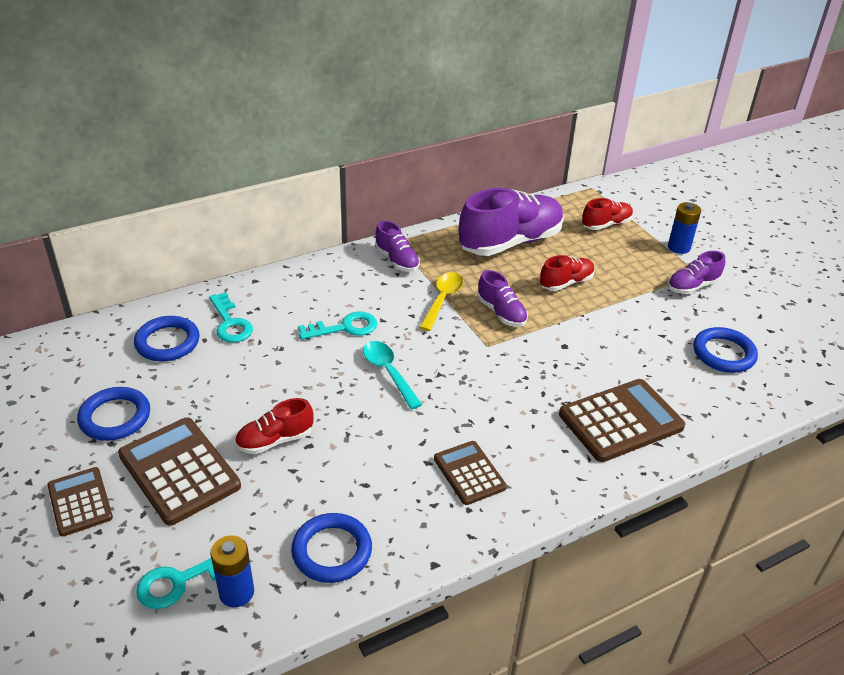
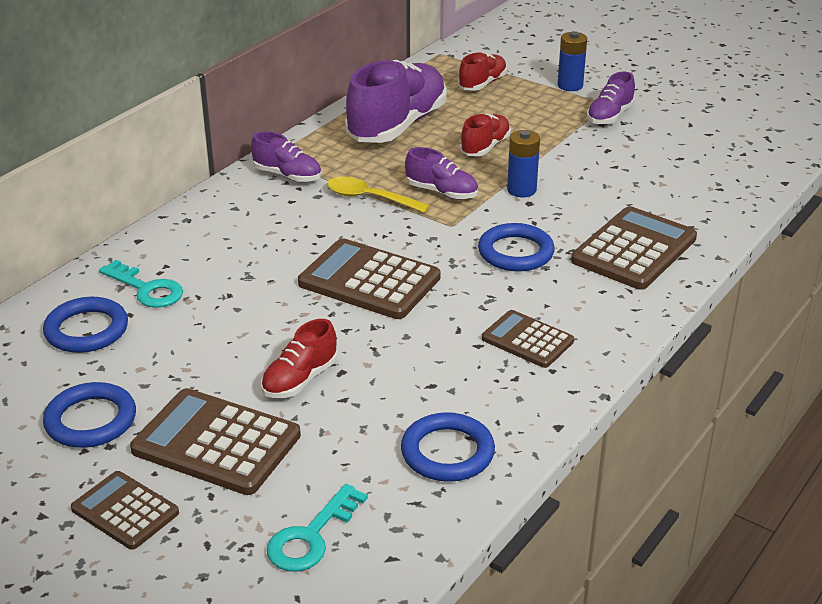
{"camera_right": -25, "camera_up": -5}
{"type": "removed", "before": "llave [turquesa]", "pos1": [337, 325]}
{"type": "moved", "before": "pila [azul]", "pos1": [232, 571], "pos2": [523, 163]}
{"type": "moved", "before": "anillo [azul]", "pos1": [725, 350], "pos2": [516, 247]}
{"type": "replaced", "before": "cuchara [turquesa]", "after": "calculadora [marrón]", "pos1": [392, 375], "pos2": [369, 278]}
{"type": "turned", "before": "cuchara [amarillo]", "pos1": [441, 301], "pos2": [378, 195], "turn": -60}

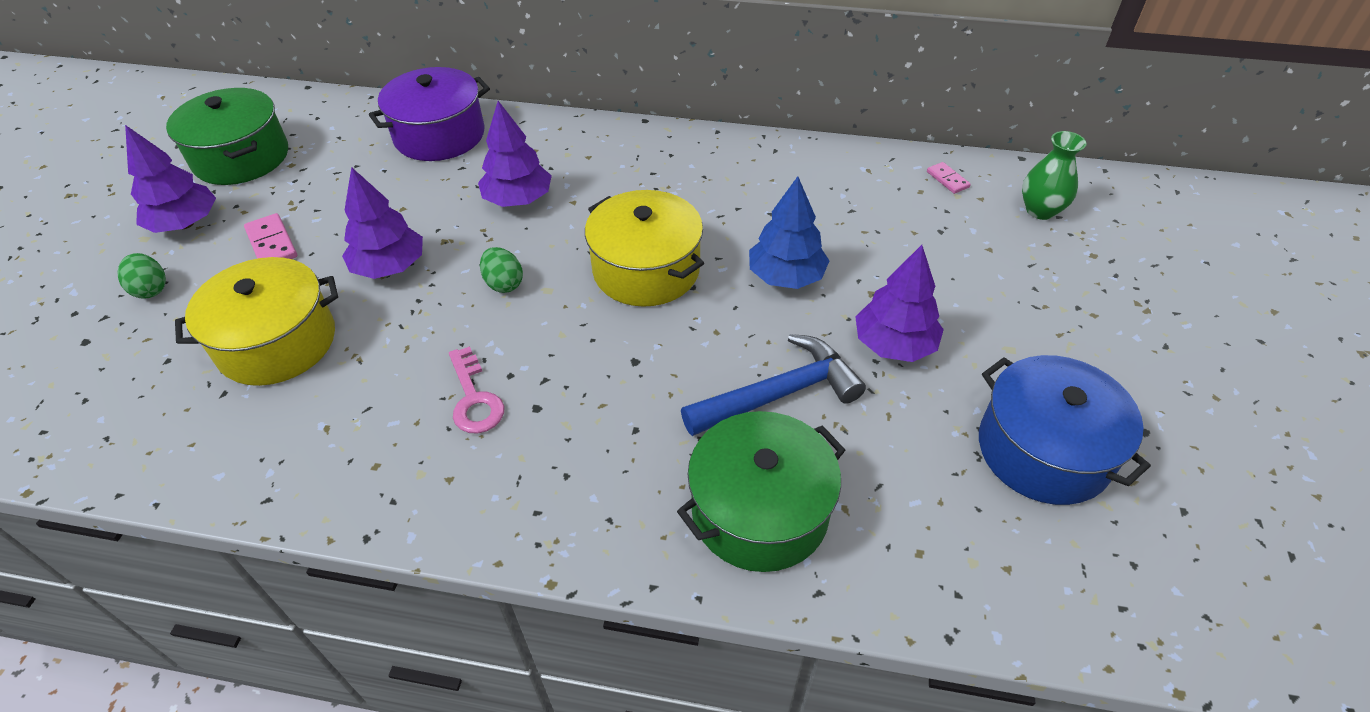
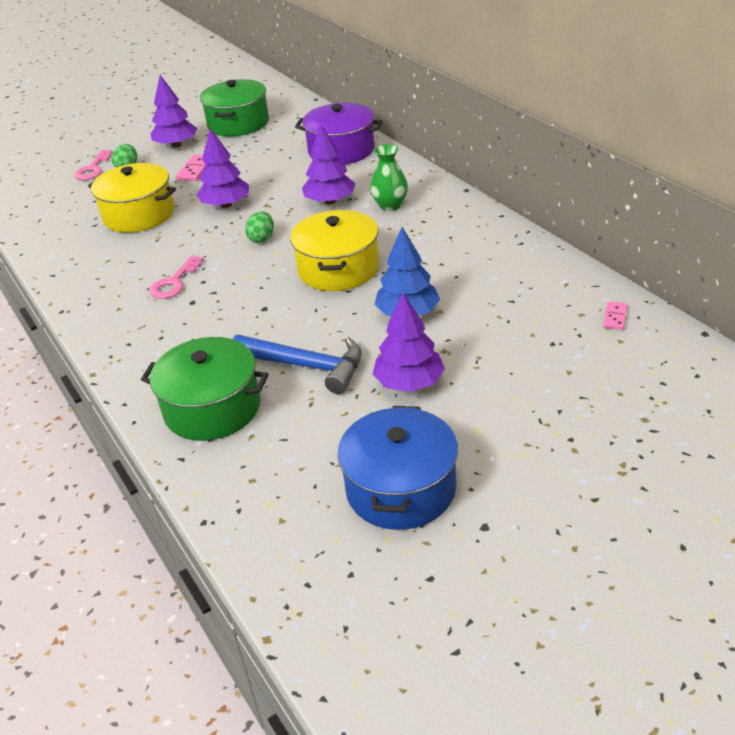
{"camera_right": 50, "camera_up": -10}
{"type": "added", "after": "llave [rosa]", "pos2": [93, 165]}
{"type": "moved", "before": "florero [verde]", "pos1": [1054, 175], "pos2": [389, 177]}

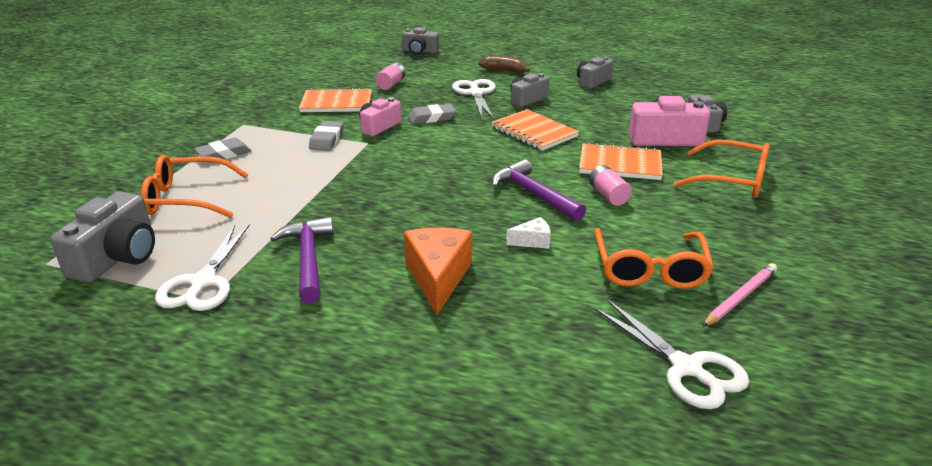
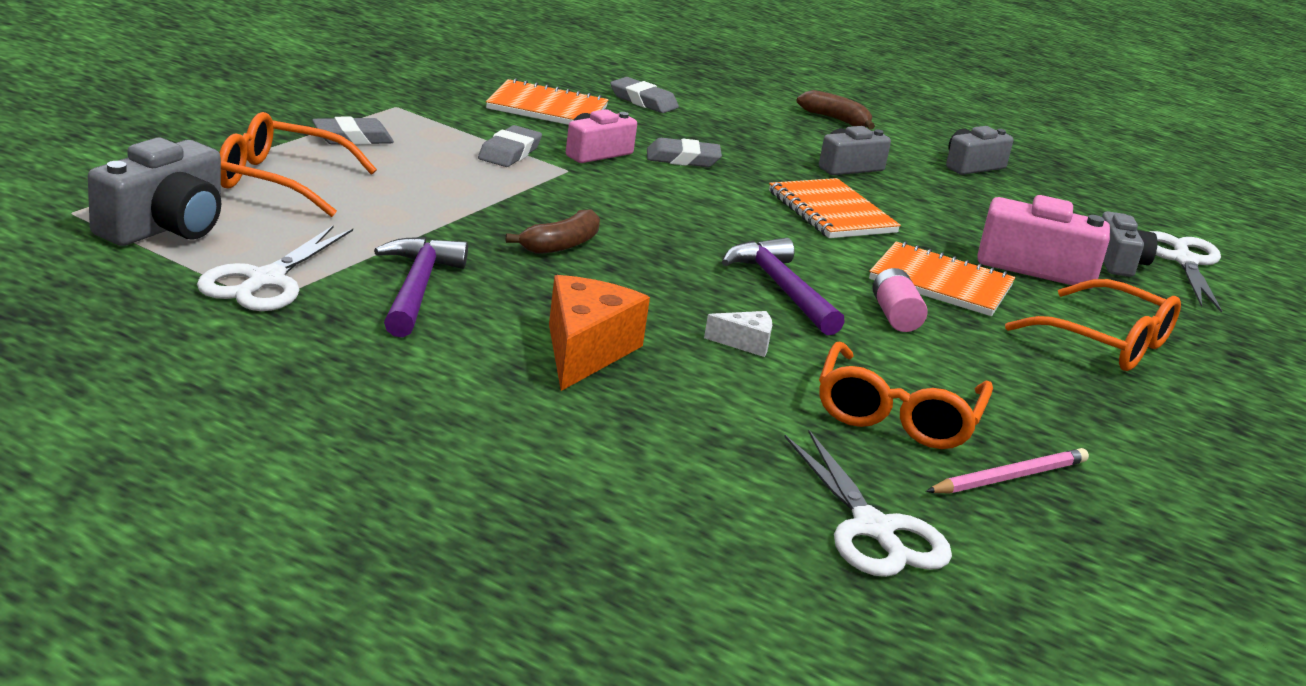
{"camera_right": 10, "camera_up": -5}
{"type": "removed", "before": "cámara [gris]", "pos1": [420, 41]}
{"type": "added", "after": "plátano [marrón]", "pos2": [553, 231]}
{"type": "moved", "before": "tijeras [blanco]", "pos1": [474, 98], "pos2": [1186, 272]}
{"type": "replaced", "before": "pila [rosa]", "after": "goma de borrar [gris]", "pos1": [390, 76], "pos2": [644, 95]}

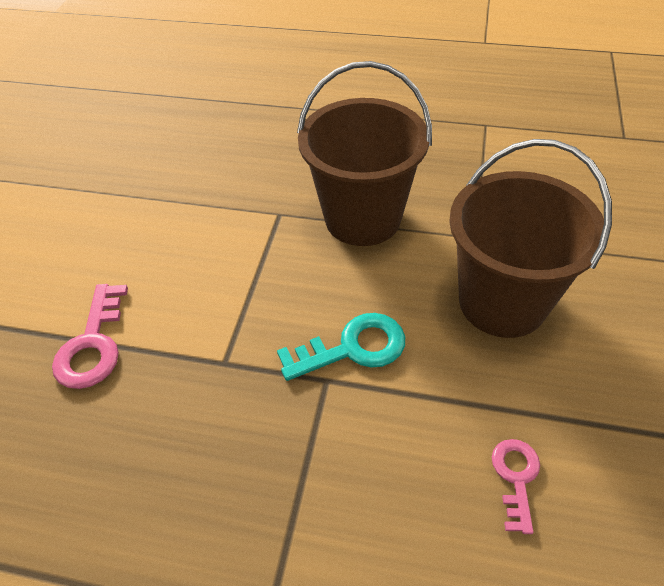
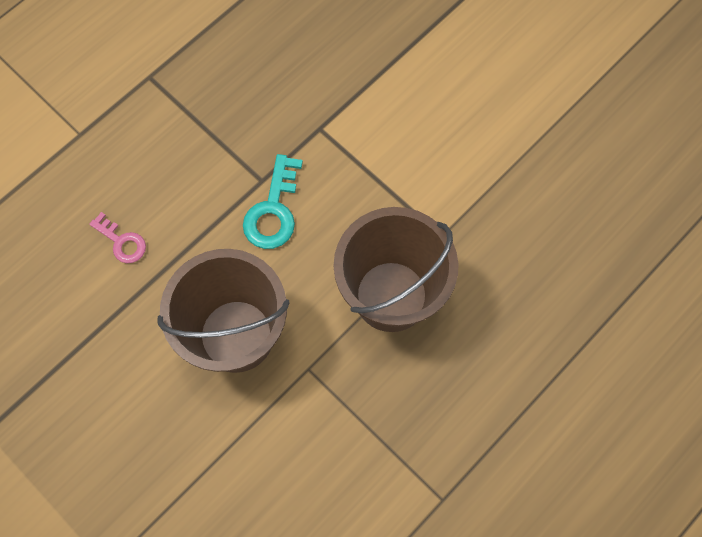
{"camera_right": 120, "camera_up": 20}
{"type": "removed", "before": "llave [rosa]", "pos1": [90, 336]}

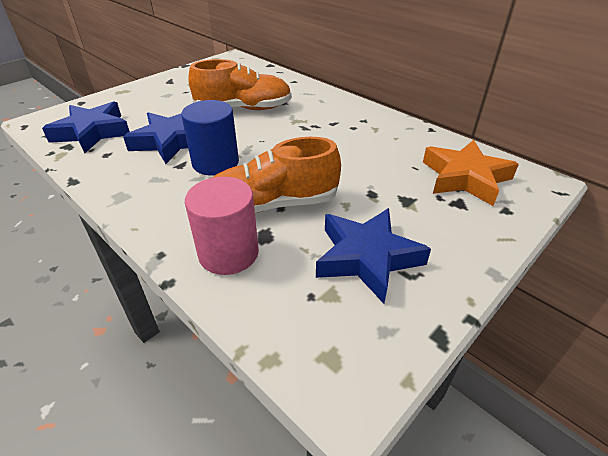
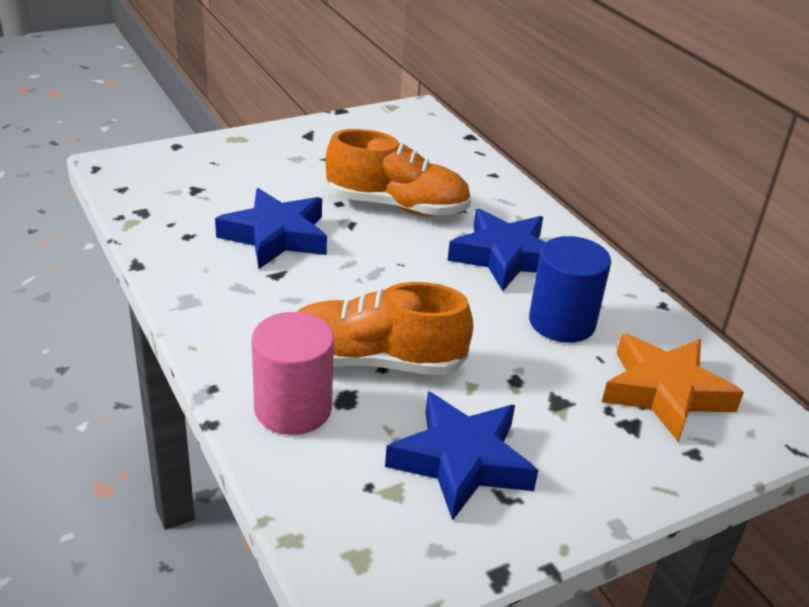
{"camera_right": 15, "camera_up": -5}
{"type": "moved", "before": "estrella [azul]", "pos1": [86, 127], "pos2": [496, 250]}
{"type": "moved", "before": "cilindro [azul]", "pos1": [210, 138], "pos2": [570, 289]}

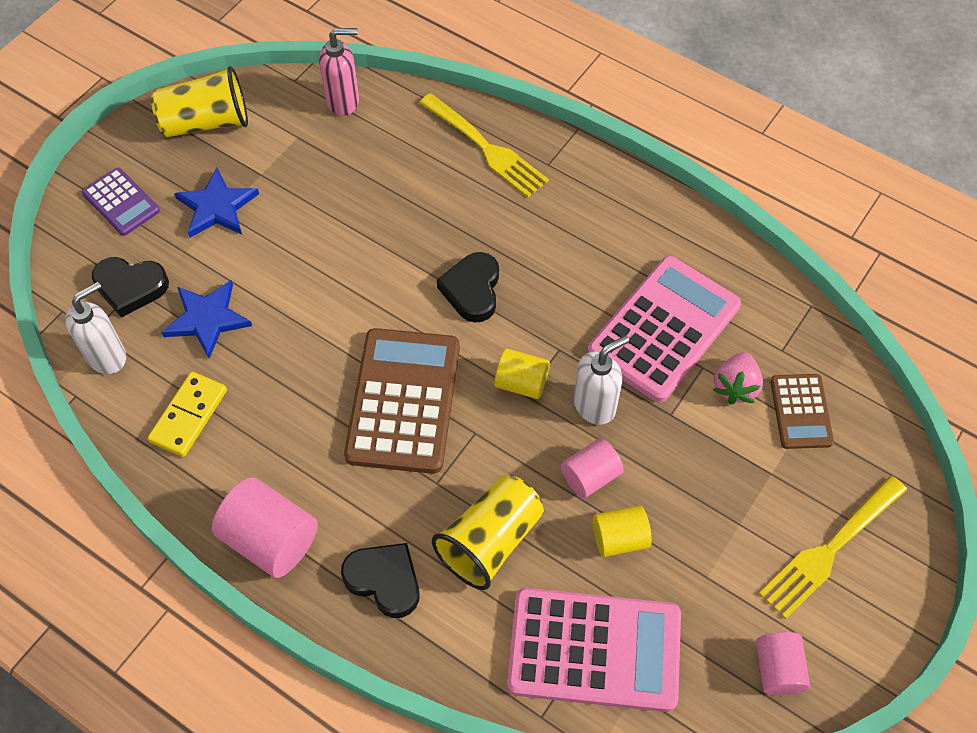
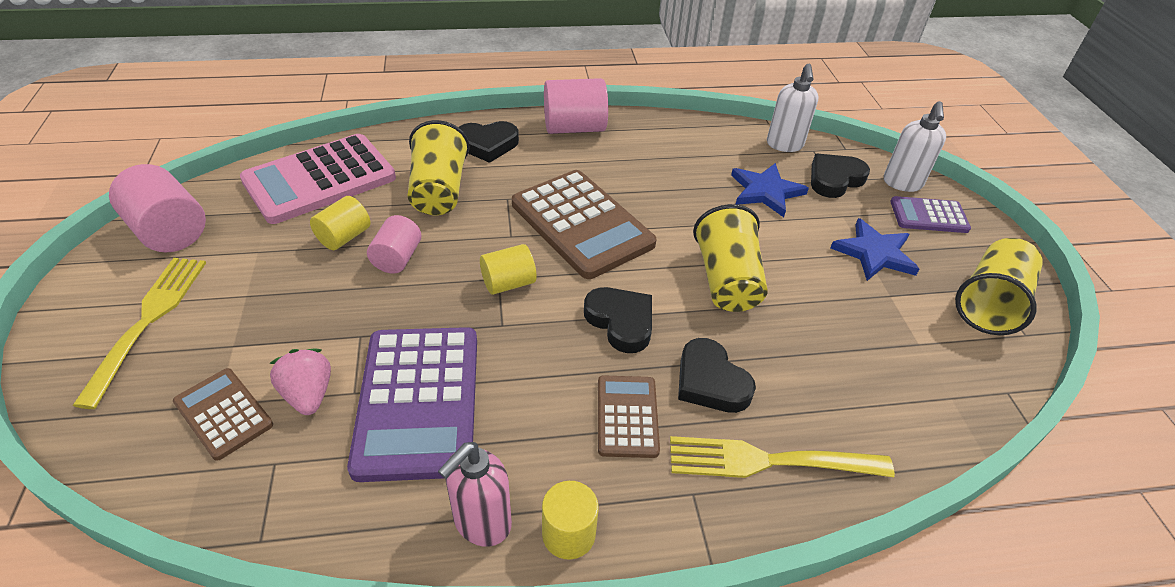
{"camera_right": 135, "camera_up": -15}
{"type": "removed", "before": "ficha de dominó [amarillo]", "pos1": [187, 414]}
{"type": "added", "after": "cilindro [amarillo]", "pos2": [570, 520]}
{"type": "added", "after": "calculadora [marrón]", "pos2": [629, 416]}
{"type": "added", "after": "corazón [negro]", "pos2": [717, 375]}
{"type": "added", "after": "vaso [amarillo]", "pos2": [730, 258]}
{"type": "moved", "before": "dispensador de jabón [rosa]", "pos1": [339, 72], "pos2": [475, 494]}
{"type": "moved", "before": "dispensador de jabón [blanco]", "pos1": [601, 380], "pos2": [915, 146]}
{"type": "recoloured", "before": "calculadora [rosa]", "after": "calculadora [morado]", "pos1": [664, 329], "pos2": [412, 404]}
{"type": "resized", "before": "cilindro [rosa]", "pos1": [783, 663], "pos2": [157, 208], "scale": 1.6}

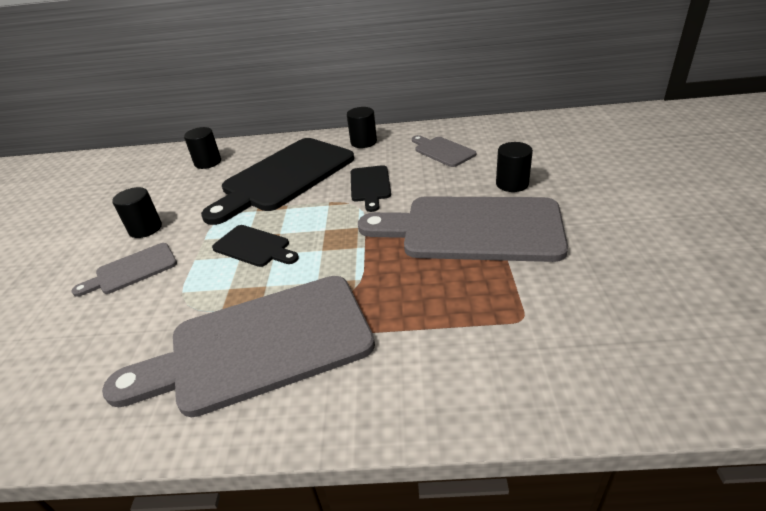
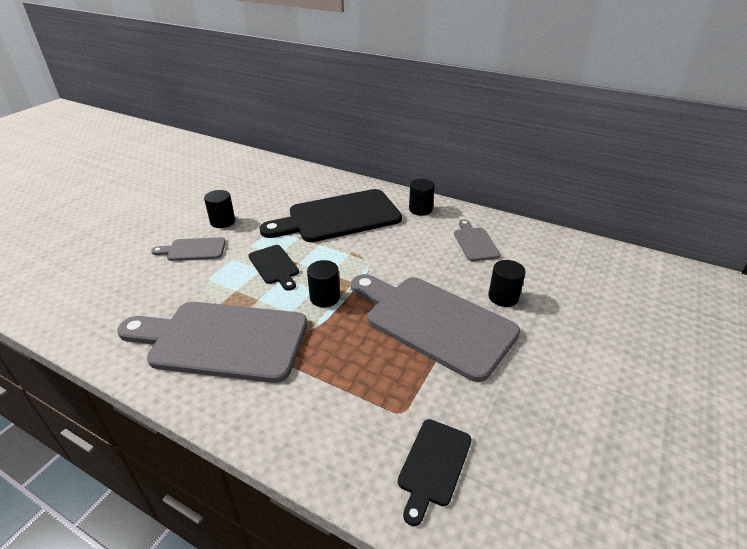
{"camera_right": 25, "camera_up": 0}
{"type": "moved", "before": "cilindro [negro]", "pos1": [202, 148], "pos2": [323, 283]}
{"type": "moved", "before": "tabla de cortar [negro]", "pos1": [371, 188], "pos2": [435, 472]}

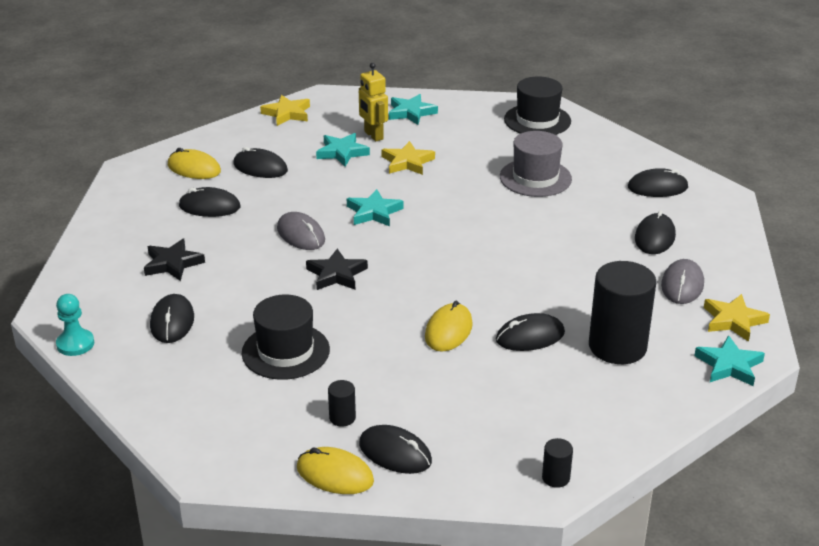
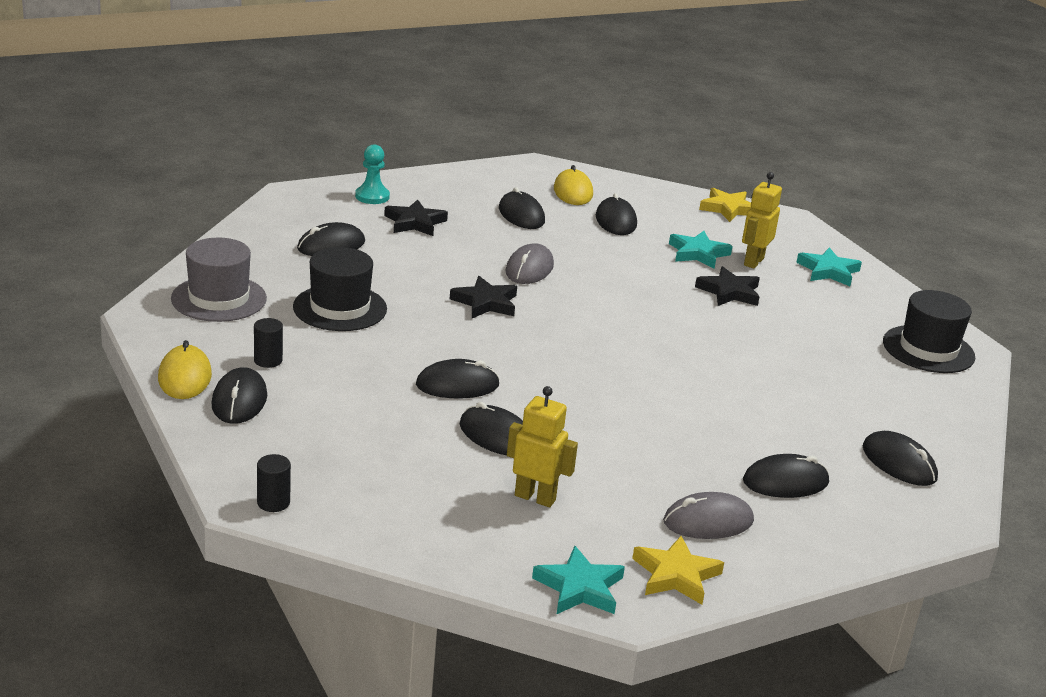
{"camera_right": 55, "camera_up": -5}
{"type": "removed", "before": "estrella [turquesa]", "pos1": [375, 208]}
{"type": "moved", "before": "peón [turquesa]", "pos1": [75, 325], "pos2": [372, 174]}
{"type": "moved", "before": "sombrero [gris]", "pos1": [536, 164], "pos2": [219, 280]}
{"type": "replaced", "before": "cilindro [negro]", "after": "robot [amarillo]", "pos1": [623, 312], "pos2": [542, 446]}
{"type": "recoloured", "before": "estrella [amarillo]", "after": "estrella [negro]", "pos1": [408, 158], "pos2": [727, 286]}
{"type": "recoloured", "before": "ratón [amarillo]", "after": "ratón [negro]", "pos1": [449, 326], "pos2": [458, 378]}

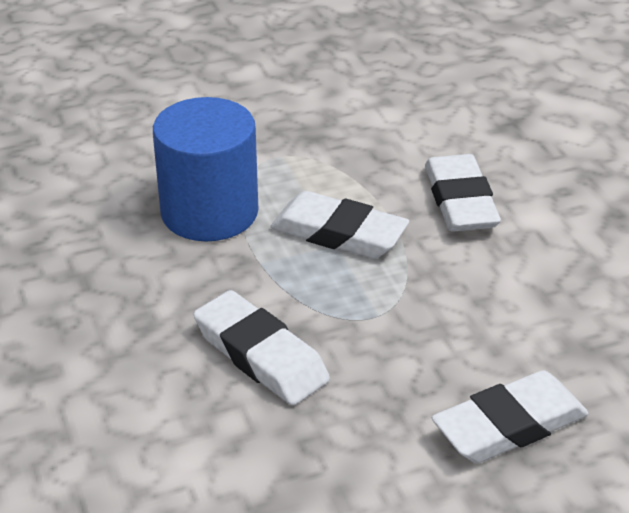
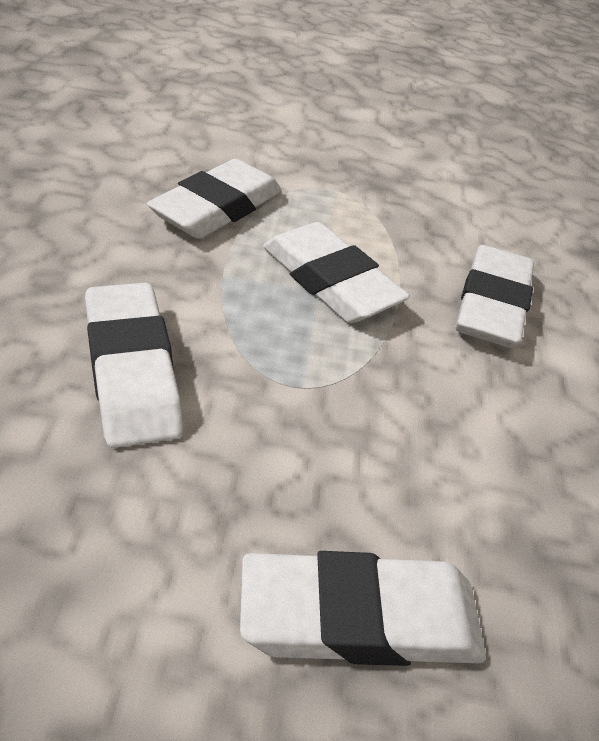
{"camera_right": 20, "camera_up": 5}
{"type": "replaced", "before": "cilindro [azul]", "after": "goma de borrar [blanco]", "pos1": [205, 169], "pos2": [214, 198]}

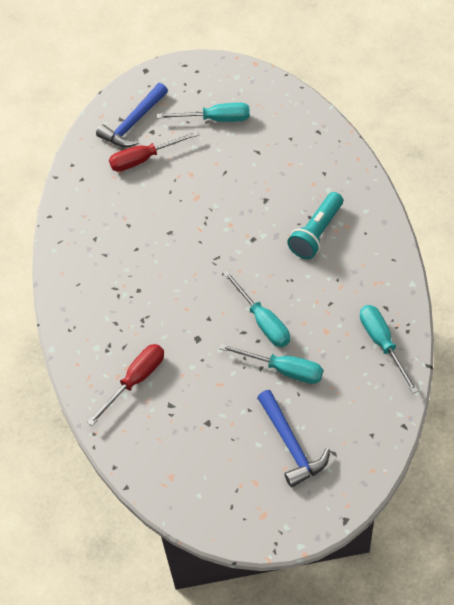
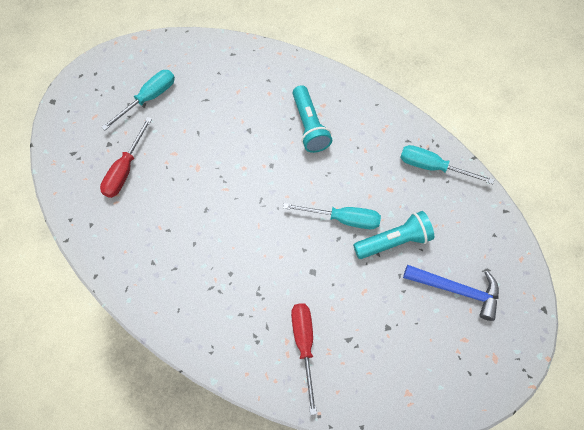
{"camera_right": -50, "camera_up": 10}
{"type": "removed", "before": "martillo [azul]", "pos1": [132, 115]}
{"type": "replaced", "before": "destornillador [turquesa]", "after": "lámpara de mano [turquesa]", "pos1": [271, 363], "pos2": [393, 235]}

